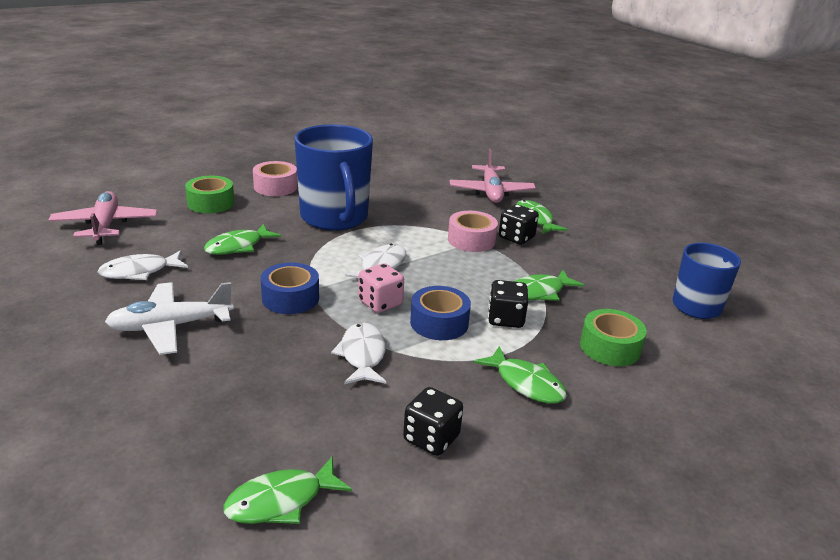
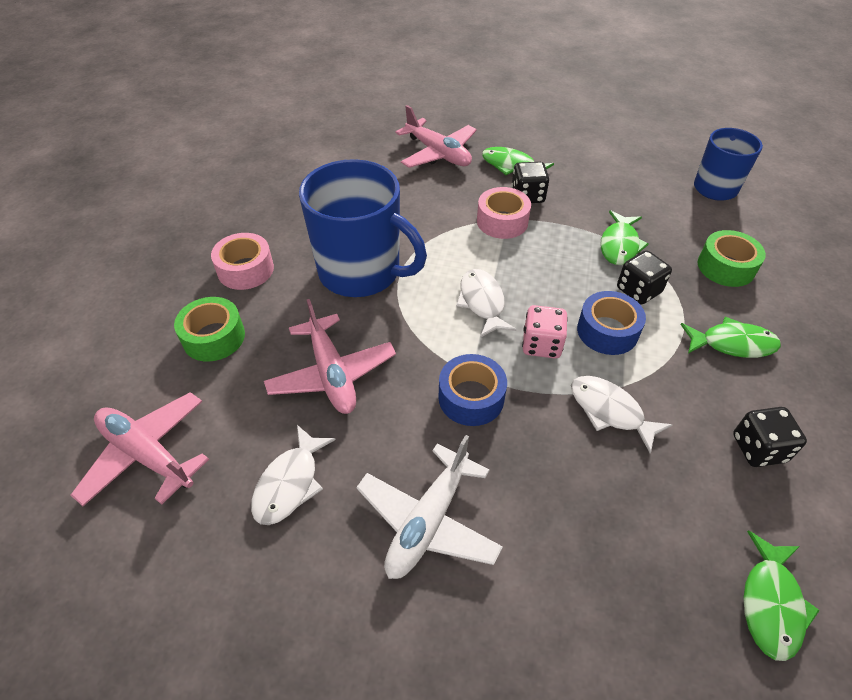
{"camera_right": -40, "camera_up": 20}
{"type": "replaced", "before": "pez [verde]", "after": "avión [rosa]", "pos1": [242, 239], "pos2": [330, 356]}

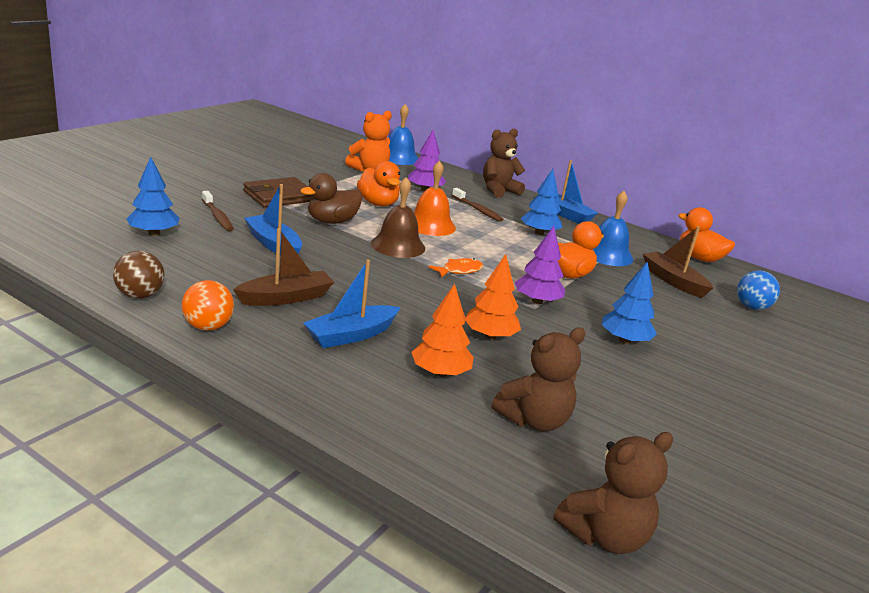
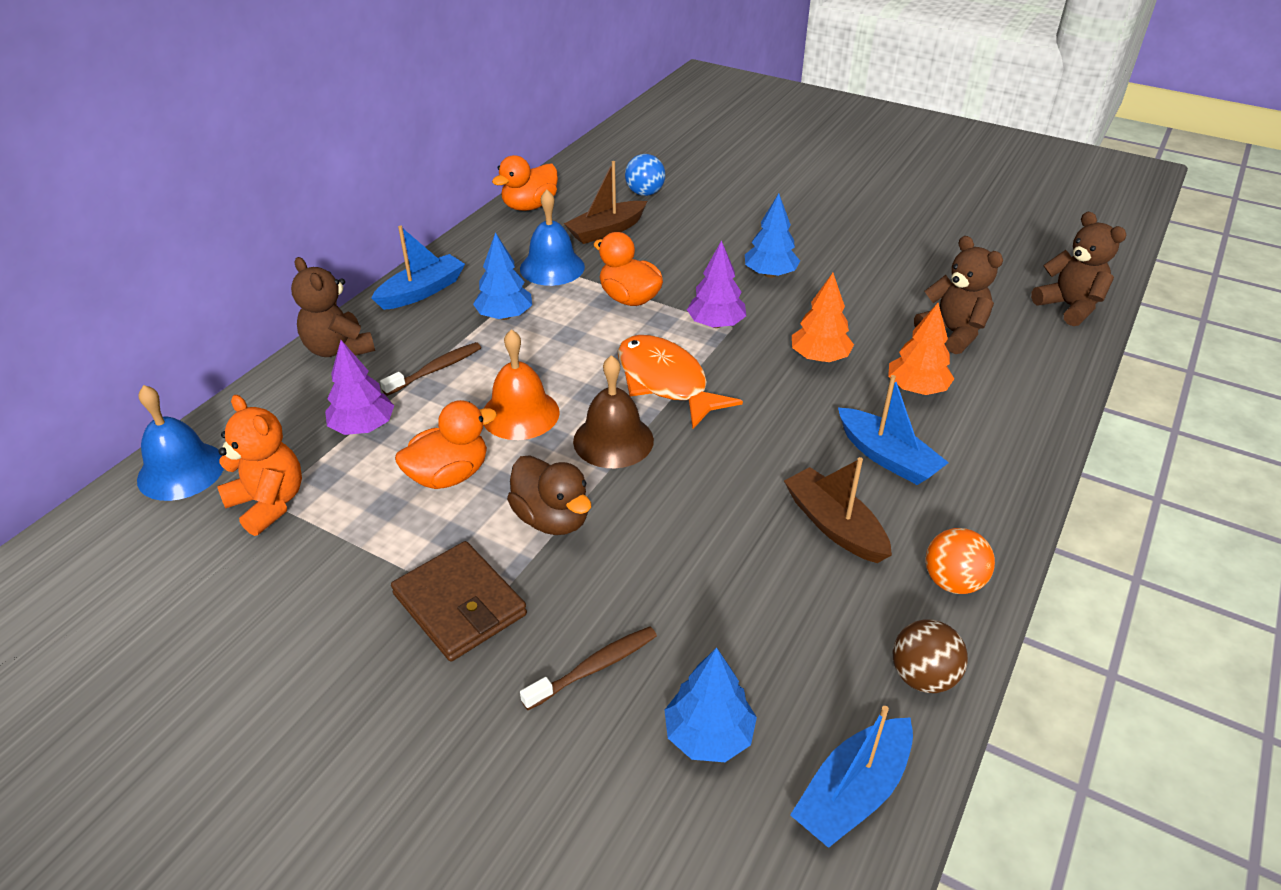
{"camera_right": -90, "camera_up": 15}
{"type": "moved", "before": "barco [azul]", "pos1": [273, 219], "pos2": [851, 777]}
{"type": "resized", "before": "pez [naranja]", "pos1": [456, 267], "pos2": [680, 382], "scale": 1.98}

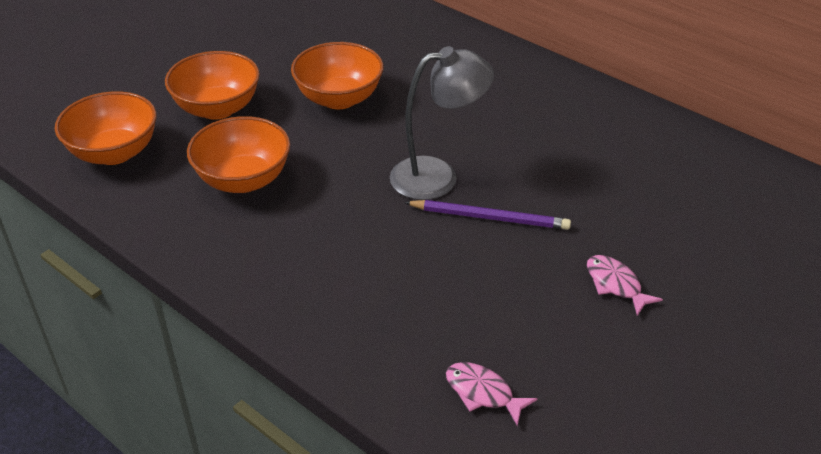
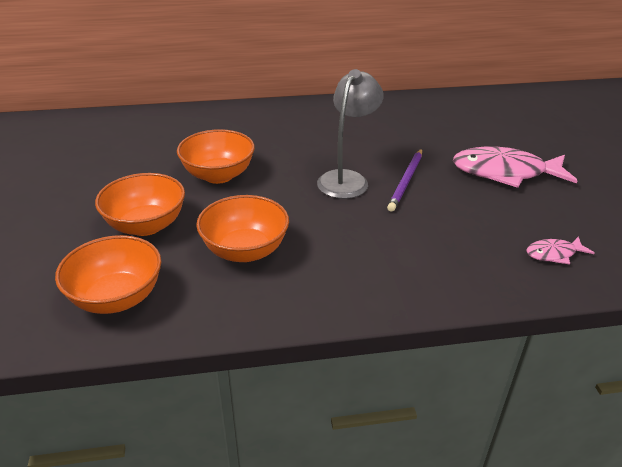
{"camera_right": -50, "camera_up": -5}
{"type": "turned", "before": "lápiz [morado]", "pos1": [487, 215], "pos2": [404, 180], "turn": 150}
{"type": "resized", "before": "pez [rosa]", "pos1": [625, 285], "pos2": [515, 167], "scale": 2.11}

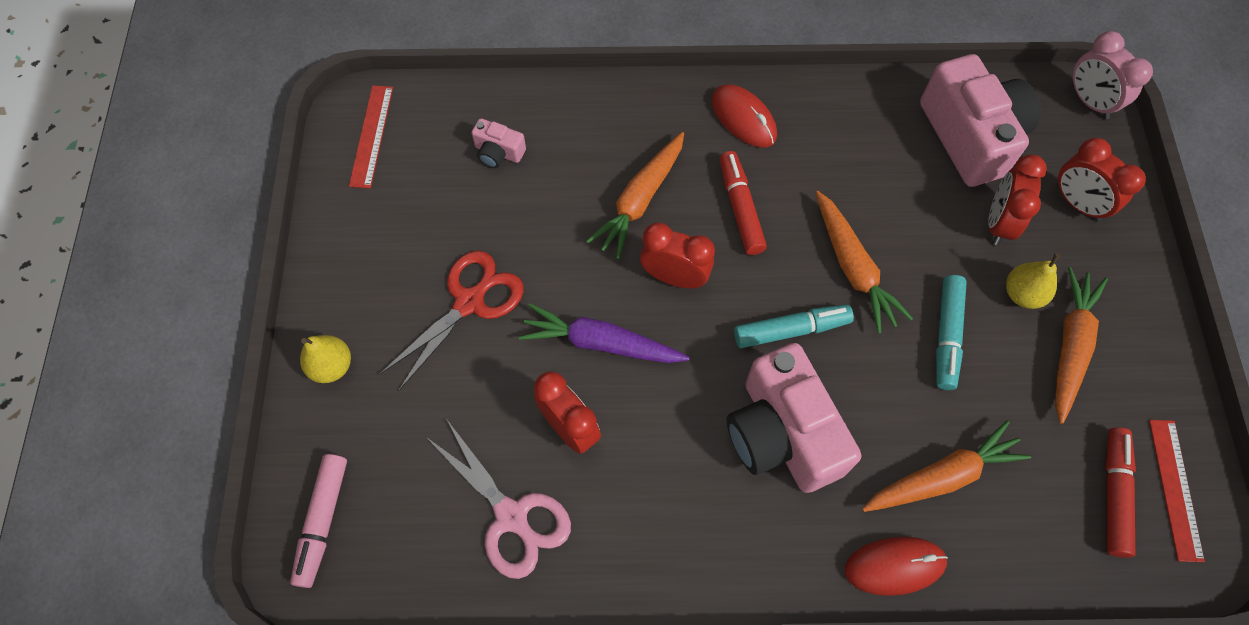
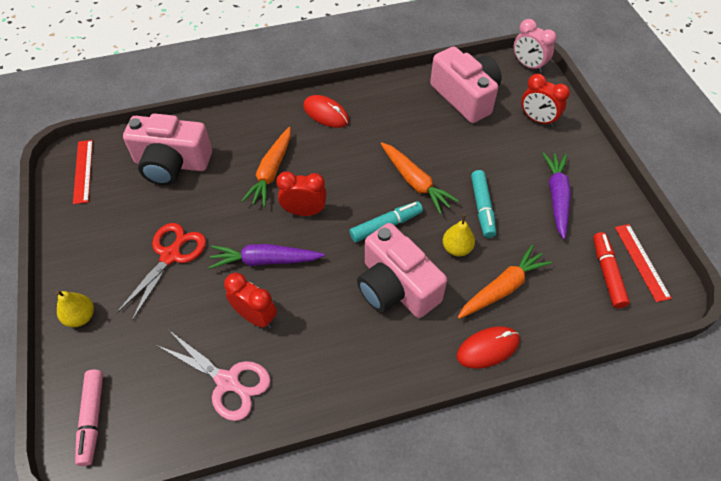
{"camera_right": -15, "camera_up": -10}
{"type": "removed", "before": "rotulador [rojo]", "pos1": [743, 203]}
{"type": "removed", "before": "despertador [rojo]", "pos1": [1017, 199]}
{"type": "moved", "before": "pera [amarillo]", "pos1": [1033, 281], "pos2": [458, 235]}
{"type": "recoloured", "before": "zanahoria [naranja]", "after": "zanahoria [morado]", "pos1": [1081, 345], "pos2": [556, 195]}
{"type": "resized", "before": "cámara [rosa]", "pos1": [499, 143], "pos2": [167, 150], "scale": 2.26}

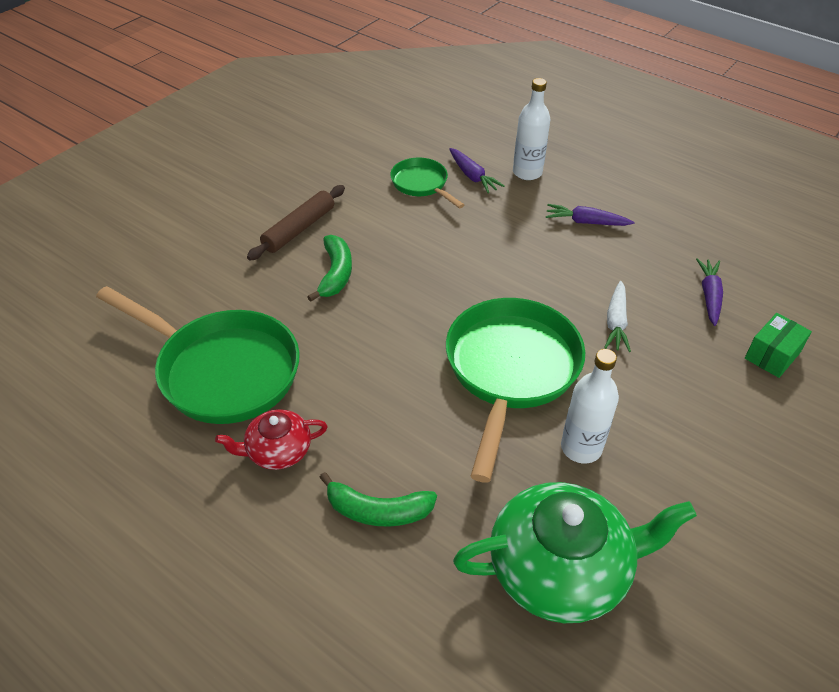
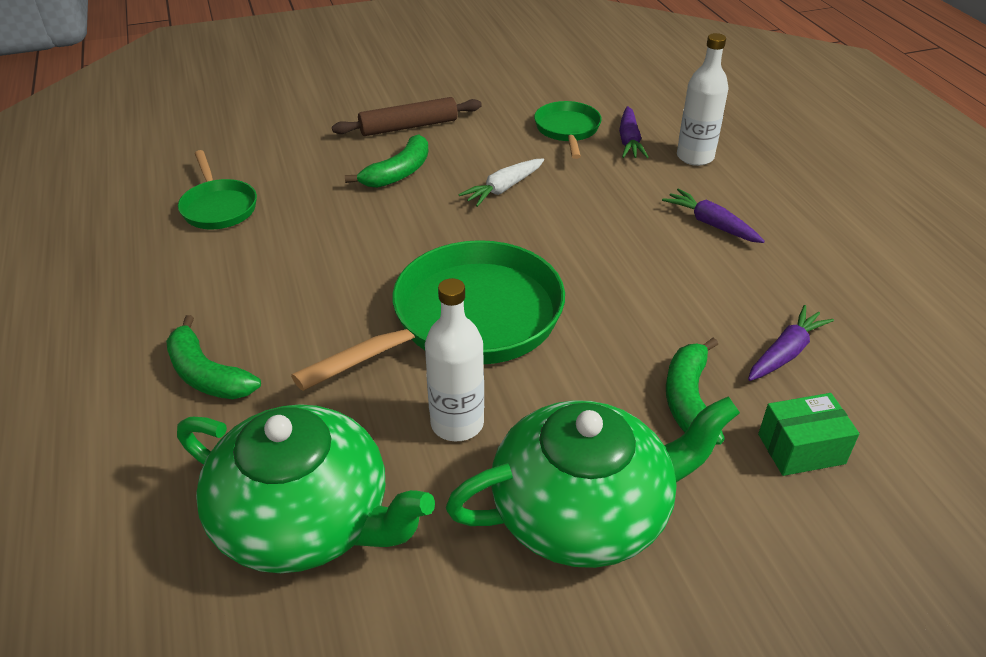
{"camera_right": 35, "camera_up": -5}
{"type": "removed", "before": "tetera [rojo]", "pos1": [271, 439]}
{"type": "added", "after": "tetera [verde]", "pos2": [593, 482]}
{"type": "added", "after": "plátano [verde]", "pos2": [695, 391]}
{"type": "moved", "before": "zanahoria [blanco]", "pos1": [617, 316], "pos2": [501, 183]}
{"type": "resized", "before": "sartén [verde]", "pos1": [198, 355], "pos2": [217, 189], "scale": 0.52}

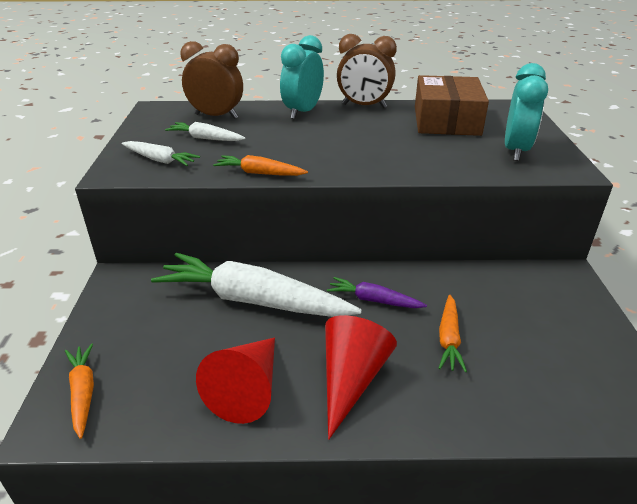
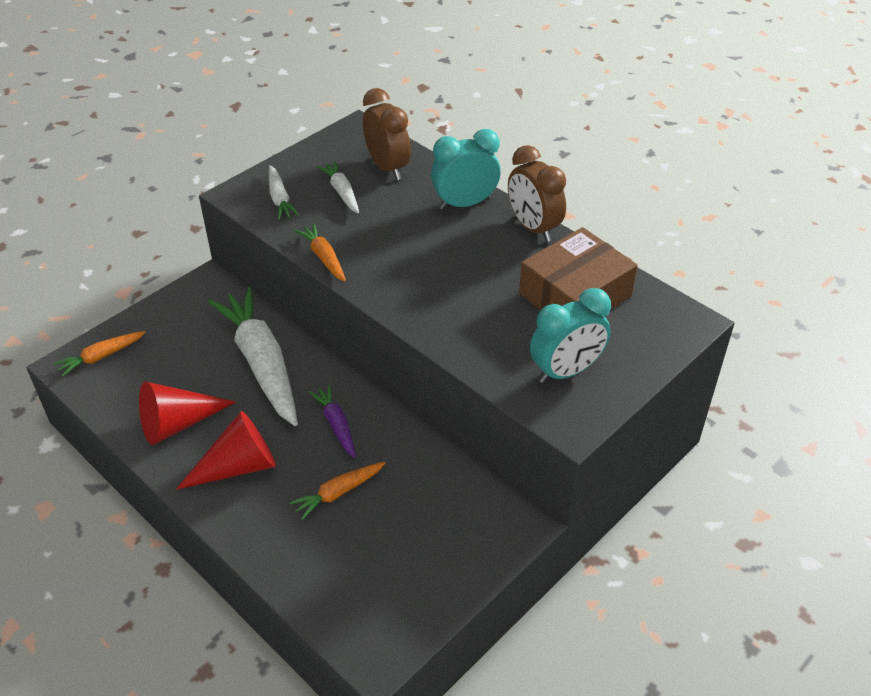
{"camera_right": 45, "camera_up": 10}
{"type": "turned", "before": "zanahoria [naranja]", "pos1": [79, 391], "pos2": [100, 354], "turn": -150}

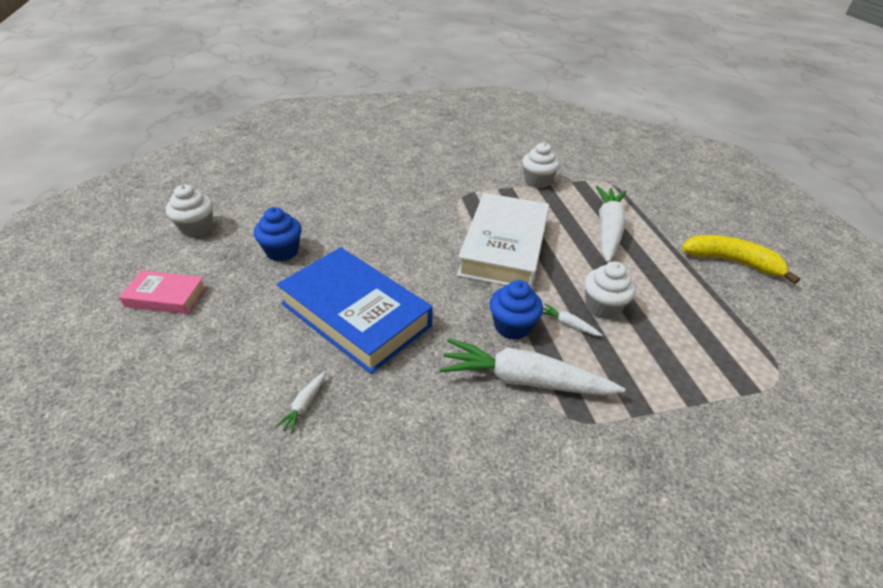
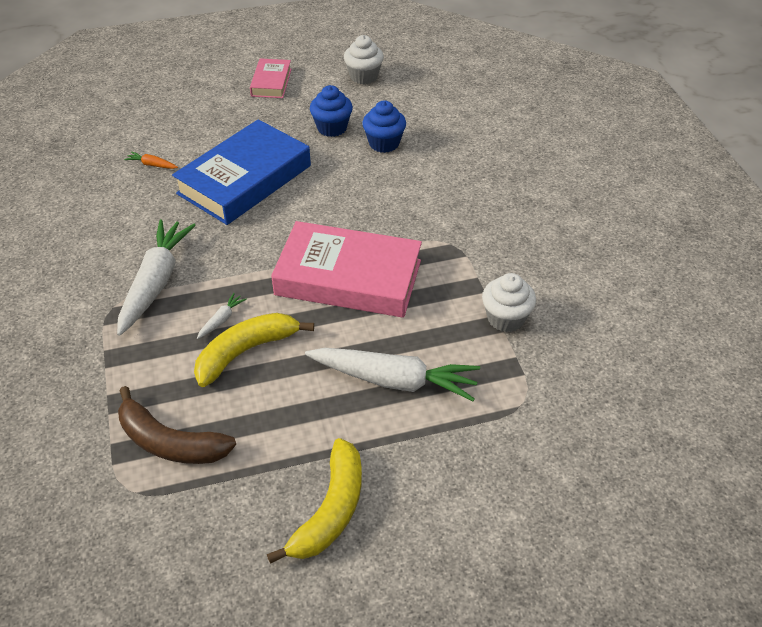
{"camera_right": 90, "camera_up": 5}
{"type": "added", "after": "plátano [marrón]", "pos2": [177, 425]}
{"type": "moved", "before": "magdalena [azul]", "pos1": [516, 310], "pos2": [384, 127]}
{"type": "replaced", "before": "magdalena [blanco]", "after": "plátano [amarillo]", "pos1": [610, 290], "pos2": [254, 350]}
{"type": "recoloured", "before": "zanahoria [blanco]", "after": "zanahoria [naranja]", "pos1": [300, 402], "pos2": [151, 160]}
{"type": "recoloured", "before": "libro [blanco]", "after": "libro [rosa]", "pos1": [503, 240], "pos2": [346, 269]}

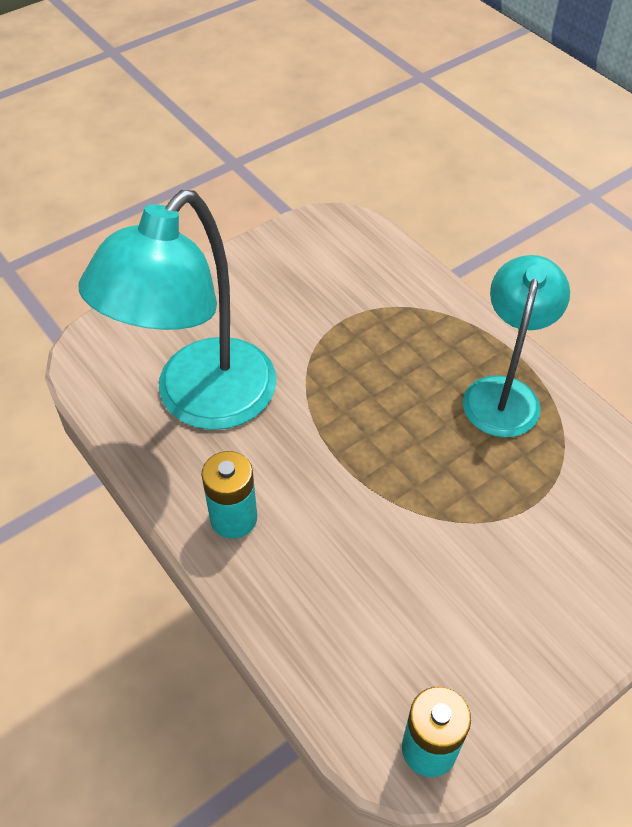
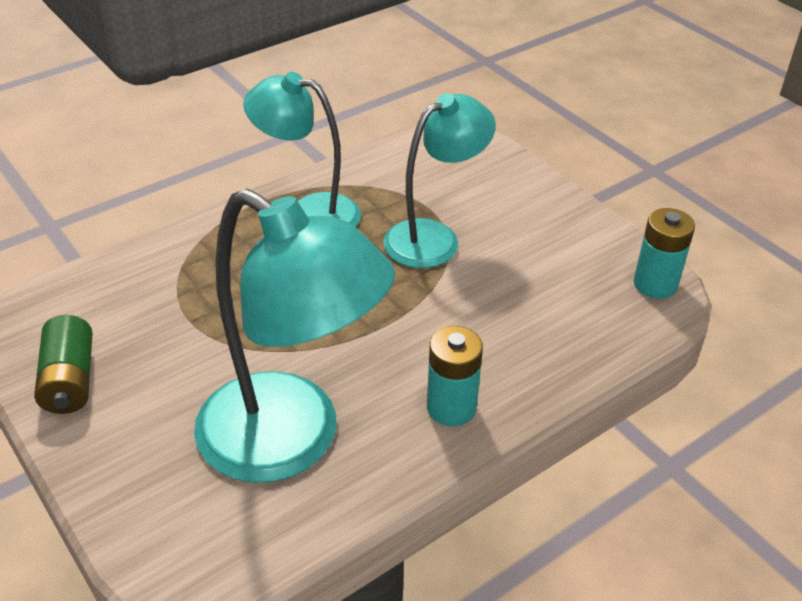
{"camera_right": -90, "camera_up": -10}
{"type": "added", "after": "pila [verde]", "pos2": [63, 364]}
{"type": "added", "after": "lámpara [turquesa]", "pos2": [439, 180]}

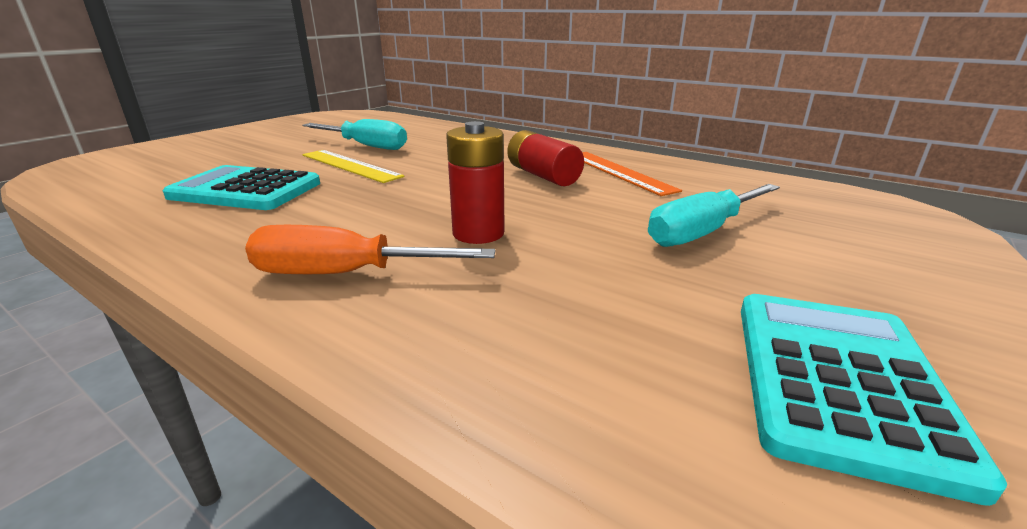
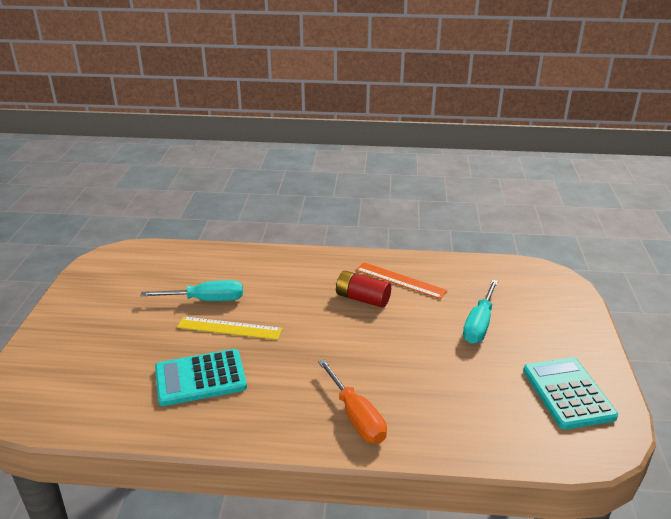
{"camera_right": -30, "camera_up": 5}
{"type": "removed", "before": "pila [rojo]", "pos1": [475, 182]}
{"type": "turned", "before": "destornillador [naranja]", "pos1": [370, 249], "pos2": [352, 401], "turn": -90}

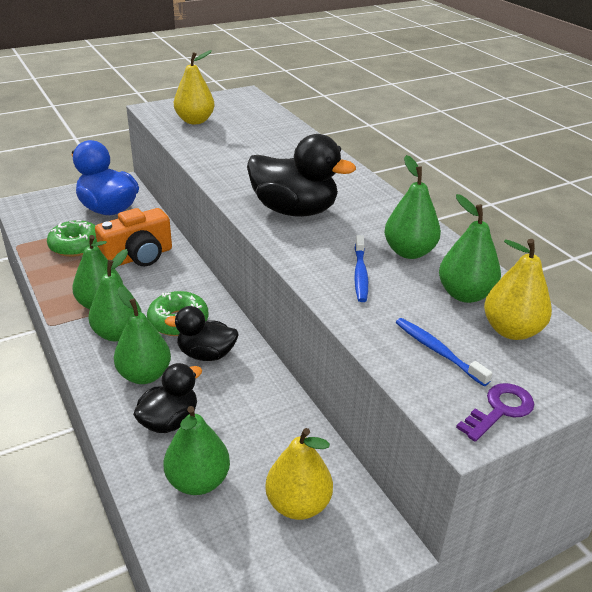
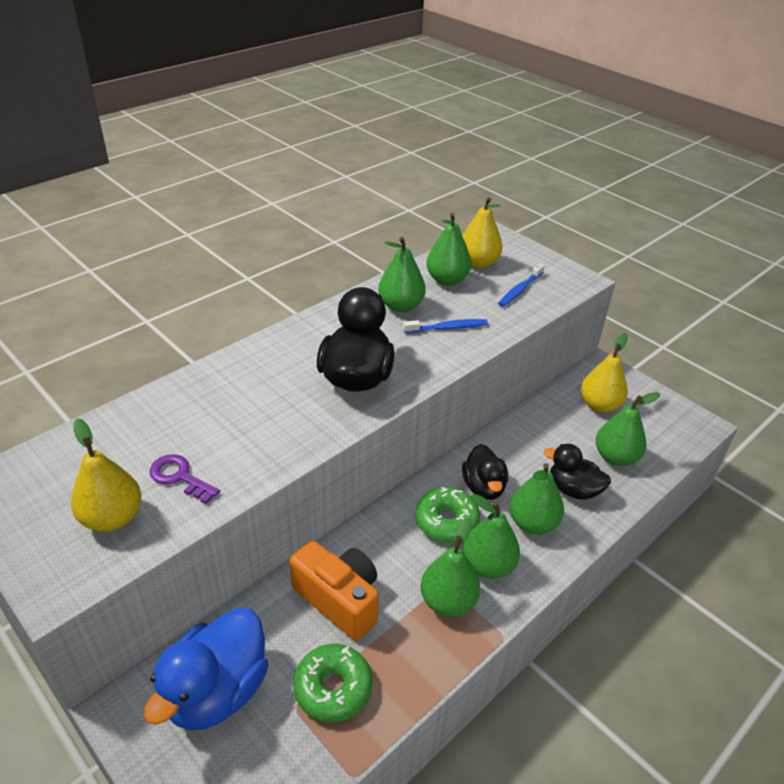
{"camera_right": -105, "camera_up": 5}
{"type": "moved", "before": "llave [morado]", "pos1": [495, 412], "pos2": [184, 479]}

